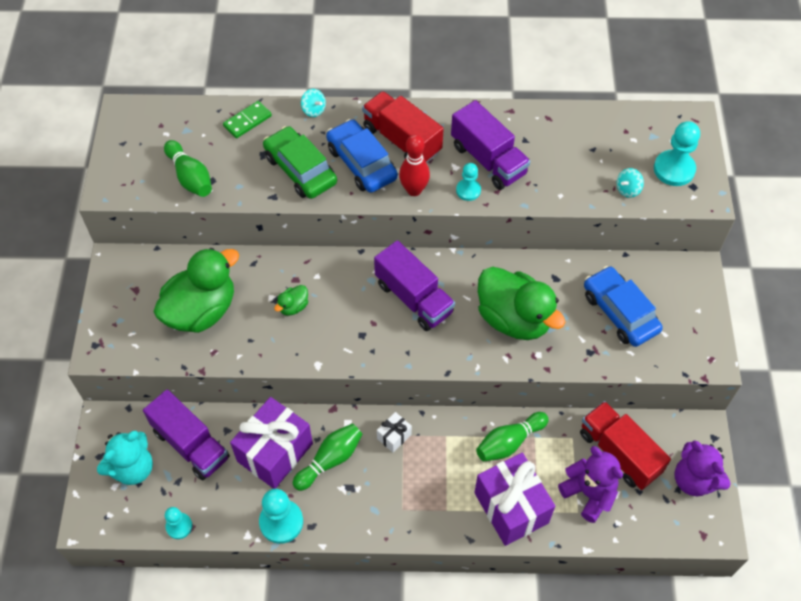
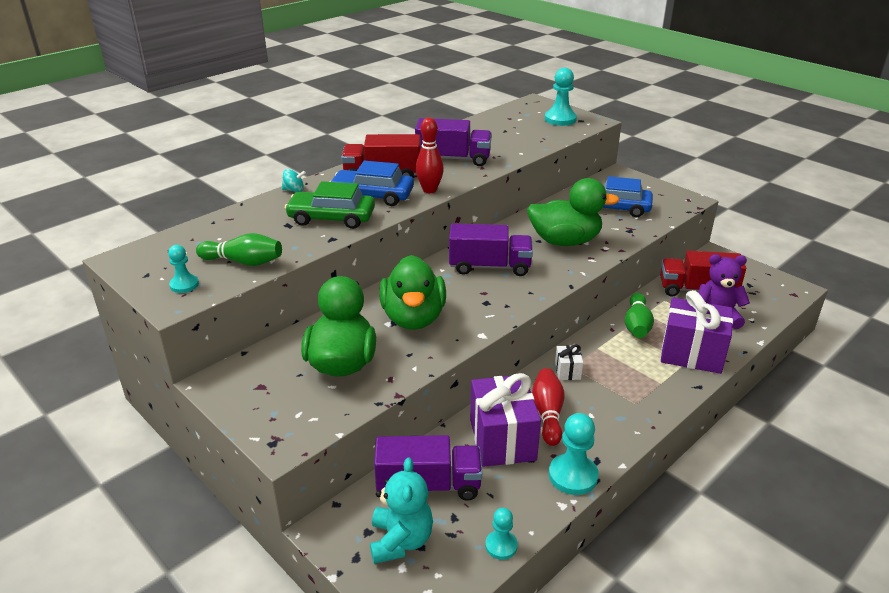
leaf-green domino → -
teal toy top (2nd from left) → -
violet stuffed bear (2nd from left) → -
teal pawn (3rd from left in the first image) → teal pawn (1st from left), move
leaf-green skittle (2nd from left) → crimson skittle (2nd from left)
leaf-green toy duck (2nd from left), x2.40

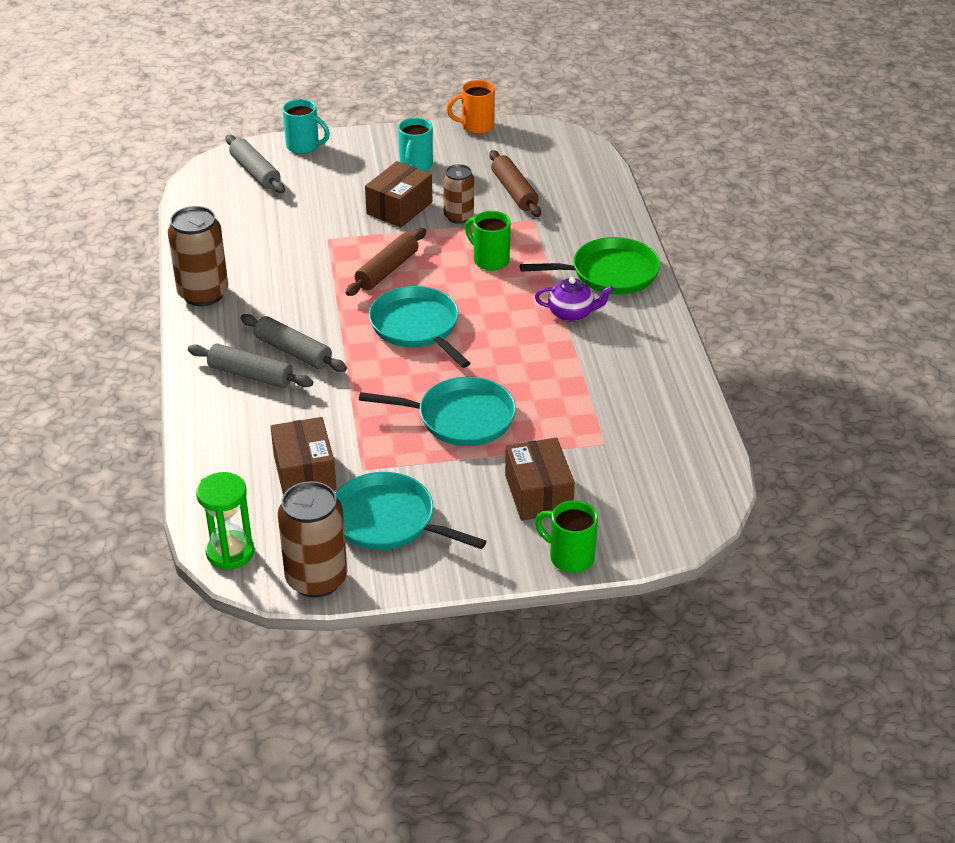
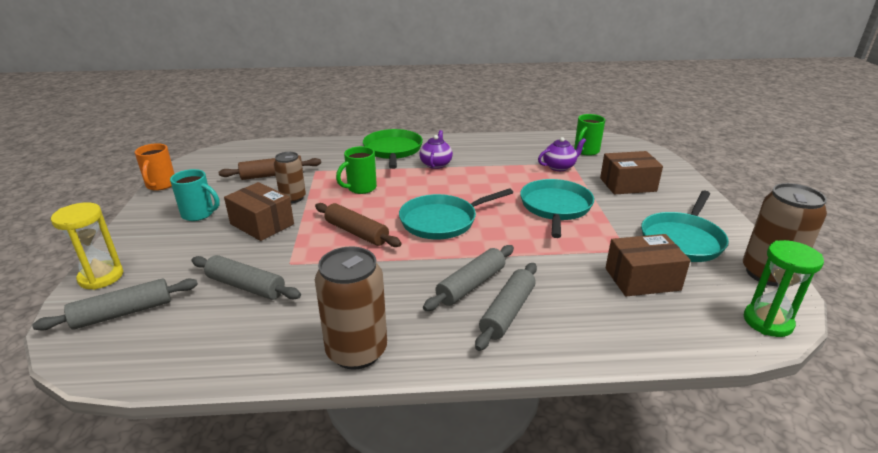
- → ash-grey dough roller (2nd from left)
- → violet teapot (2nd from left)
leaf-green coffee mug (2nd from left), move
teal coffee mug (1st from left) → golden sand timer

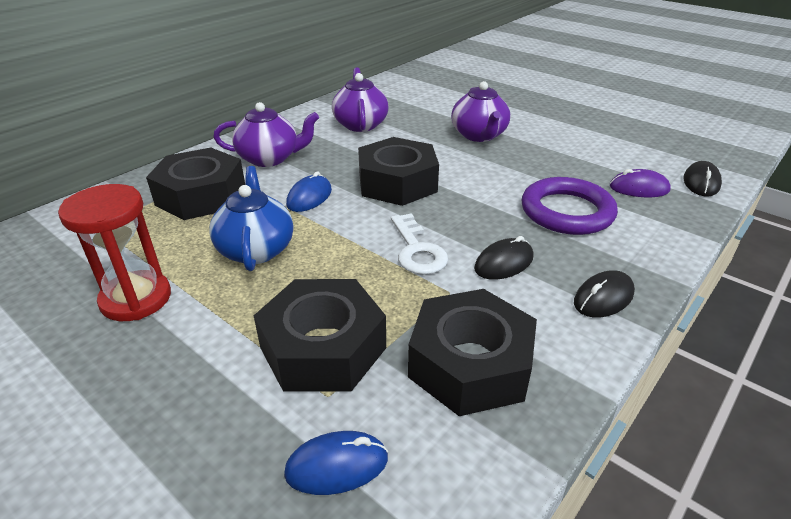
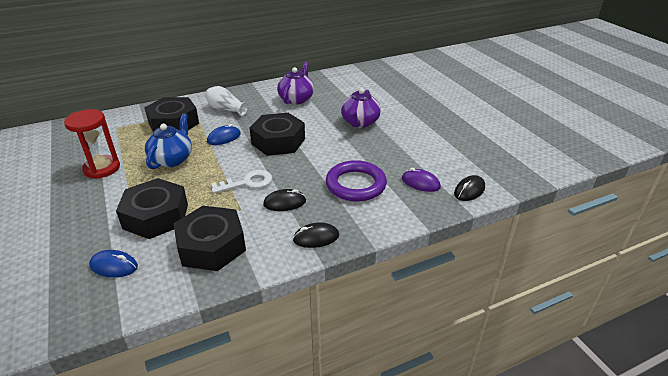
violet teapot (1st from left) → white tall vase
white door key, 120 degrees counterclockwise

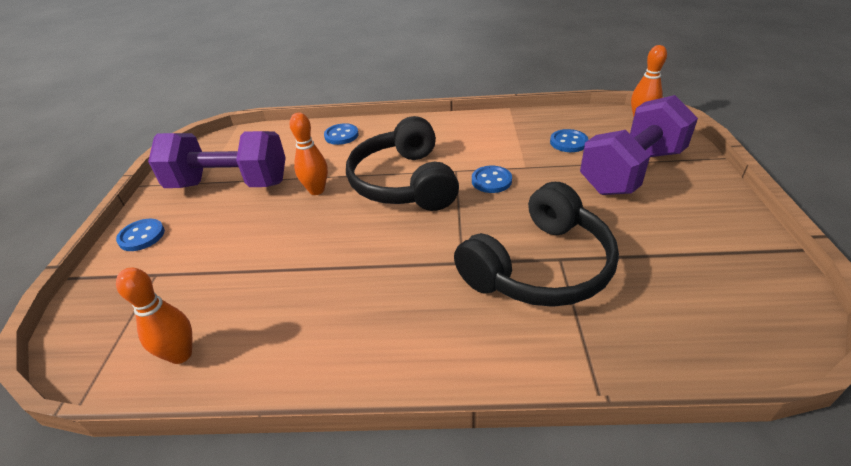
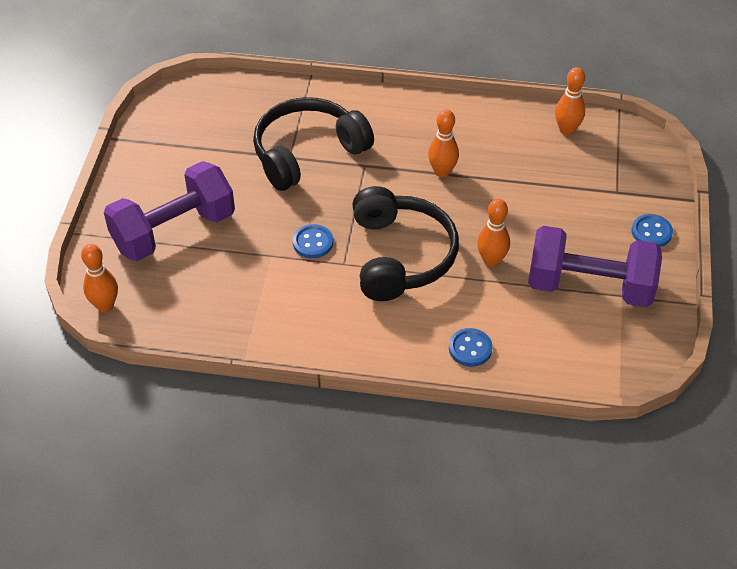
cobalt shirt button (4th from left) → -
- → bright orange skittle (2nd from left)

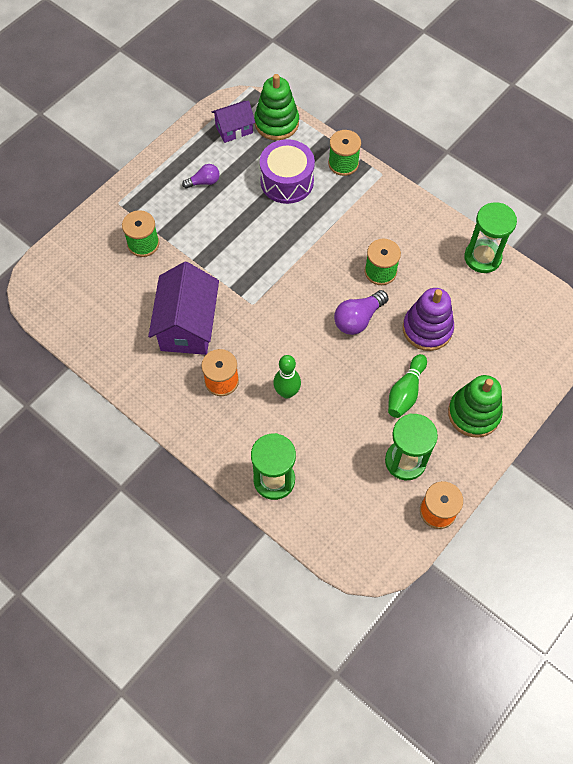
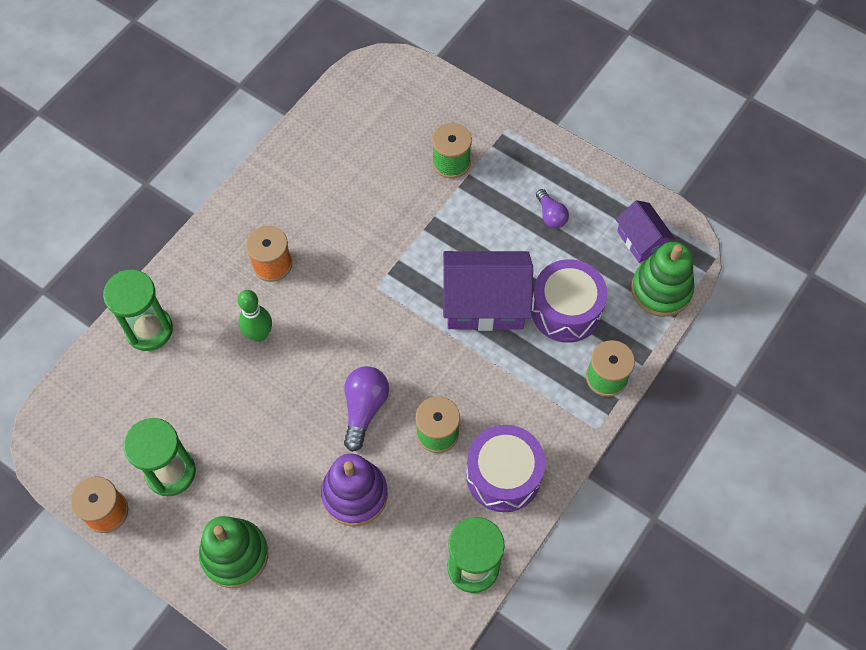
leaf-green skittle (2nd from left) → -
- → violet toy drum (1st from left)
violet house (1st from left), move
violet lightbulb (2nd from left in the first image) → violet lightbulb (1st from left), 60 degrees clockwise

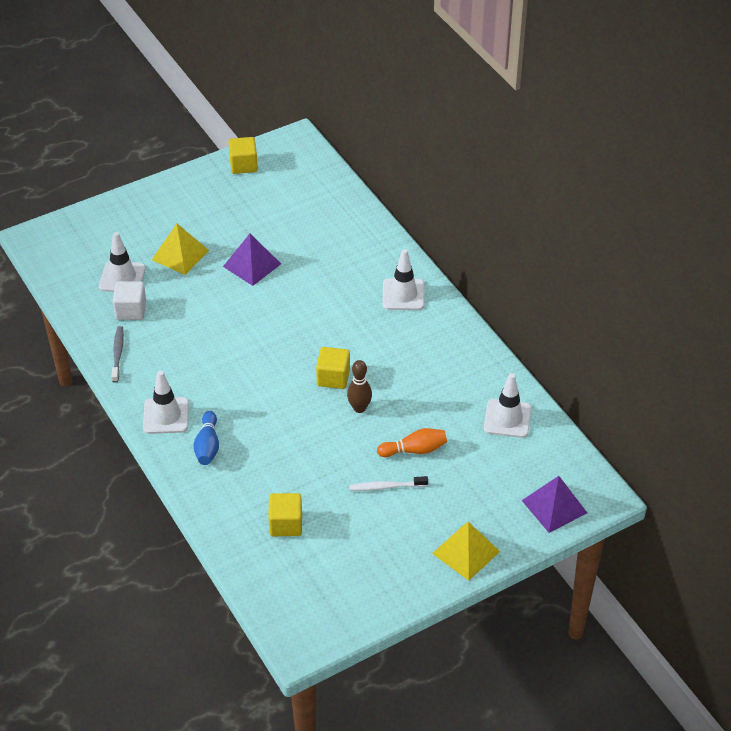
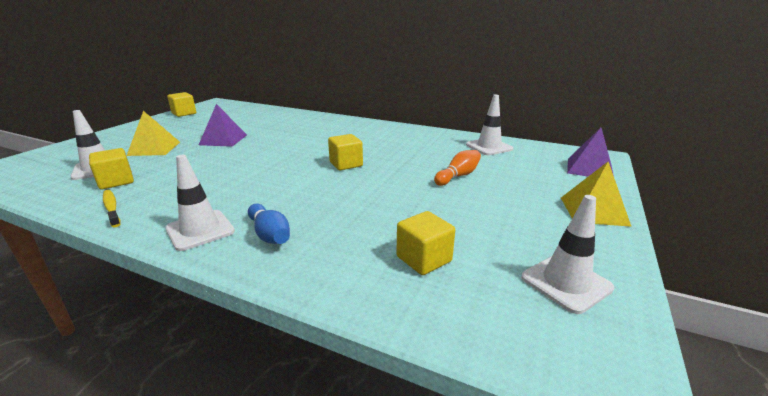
brown skittle → -
white dental brush → -
white traffic cone (3rd from left in the first image) → white traffic cone (4th from left), move
ash-grey dental brush → golden dental brush
white block → golden block (1st from left)

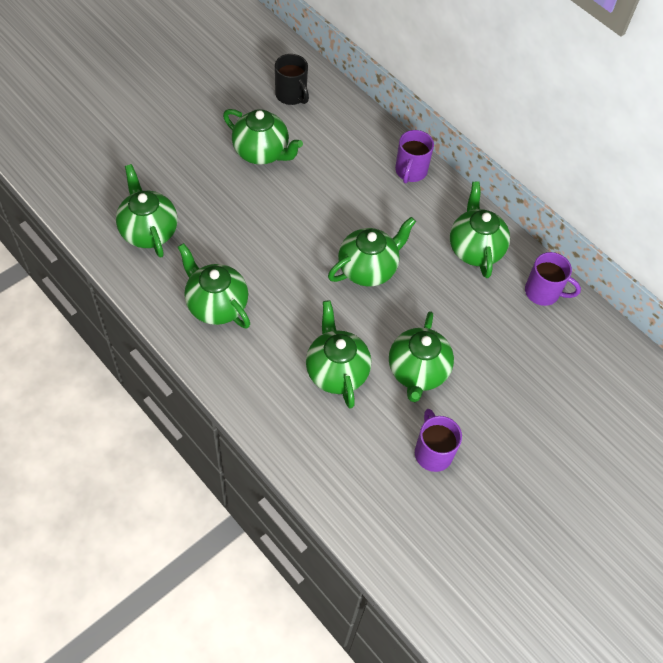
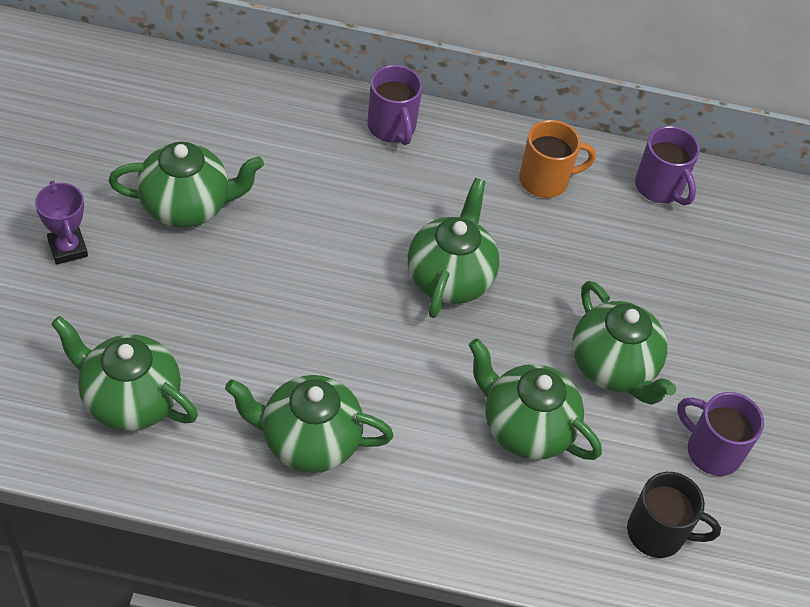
- → violet prize cup
ebony coffee mug, move
leaf-green teapot (7th from left) → bright orange coffee mug
violet coffee mug (3rd from left in the first image) → violet coffee mug (2nd from left), 75 degrees clockwise

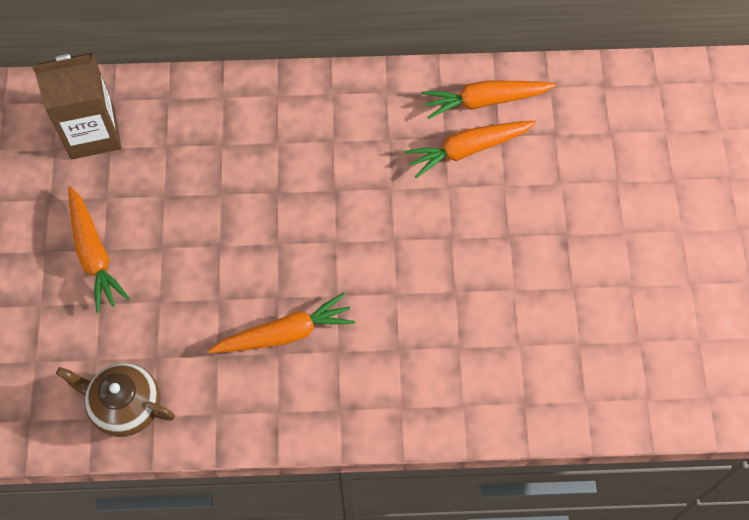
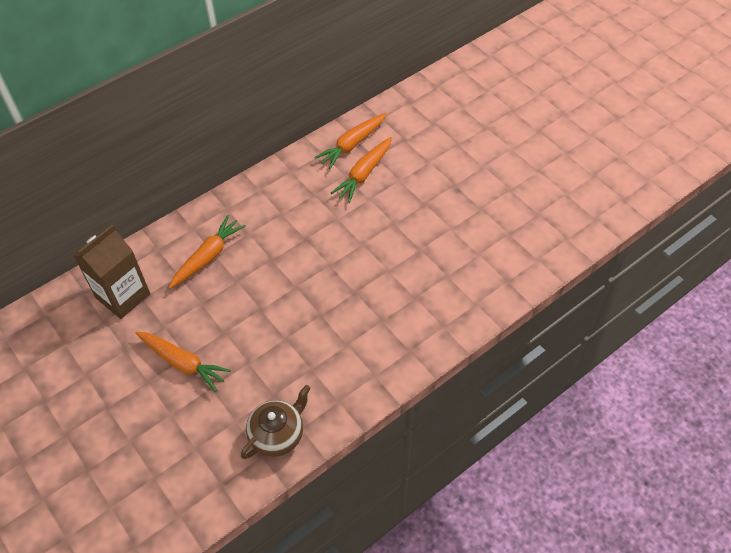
bright orange carrot (2nd from left), move
brown teapot, 150 degrees clockwise

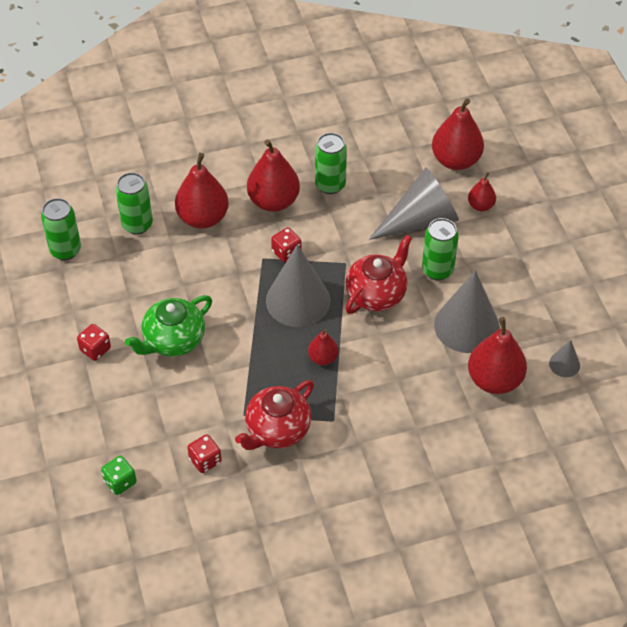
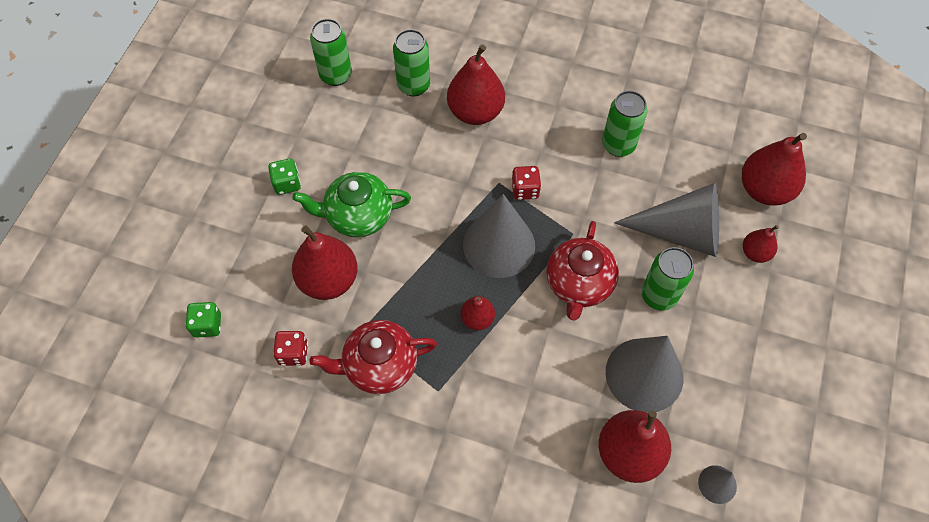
crimson pear (2nd from left in the first image) → crimson pear (1st from left), move
crimson game die (1st from left) → leaf-green game die (2nd from left)
crimson teapot (2nd from left), 120 degrees clockwise

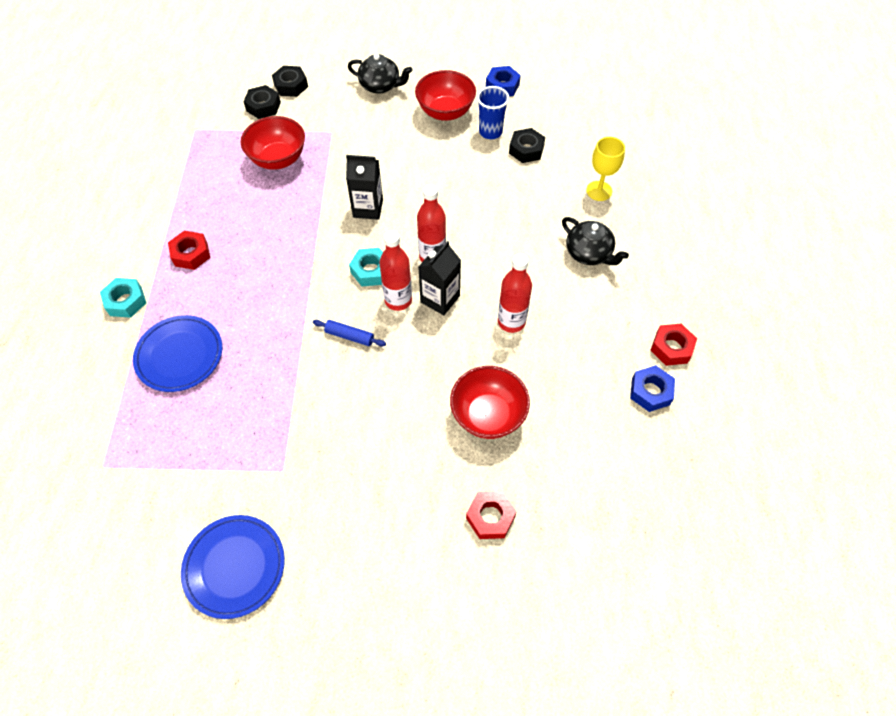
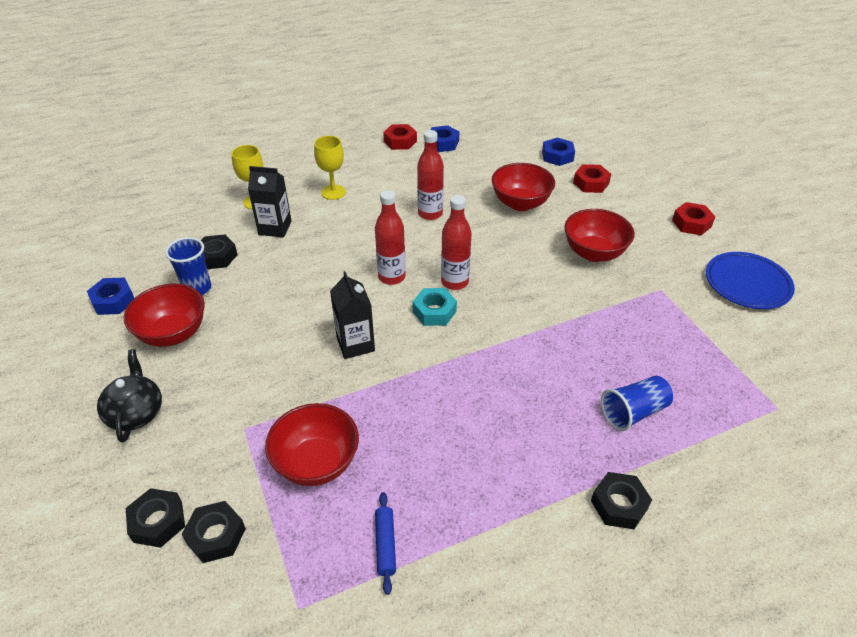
- → cobalt nut (3rd from left)
- → crimson serving bowl (4th from left)
crimson nut (1st from left in the first image) → crimson nut (3rd from left), move
cobalt dough roller, move
ebony carton (2nd from left in the first image) → ebony carton (1st from left), move
cobalt plate (1st from left) → cobalt cup (2nd from left)
ebony teapot (2nd from left) → golden wine glass (2nd from left)
teal nut (1st from left) → ebony nut (4th from left)

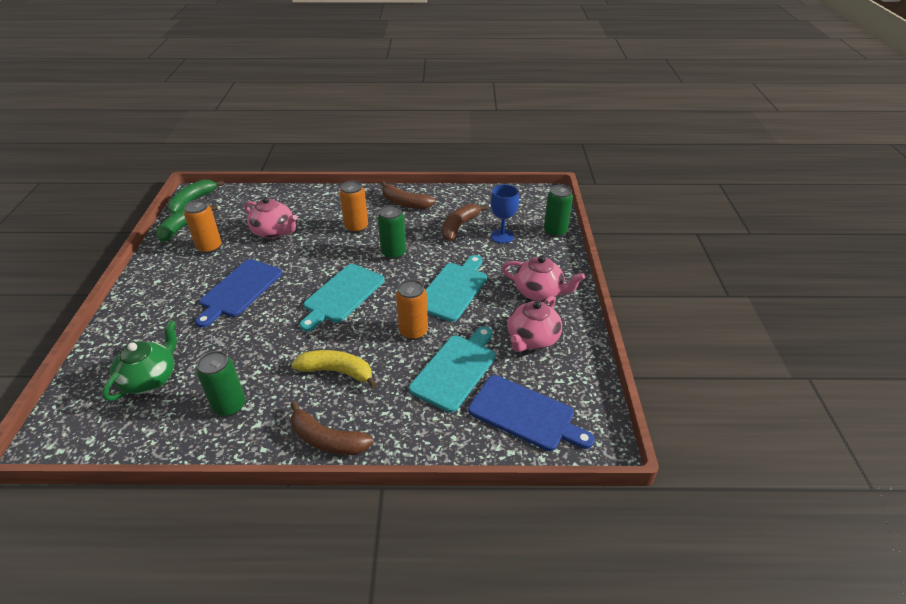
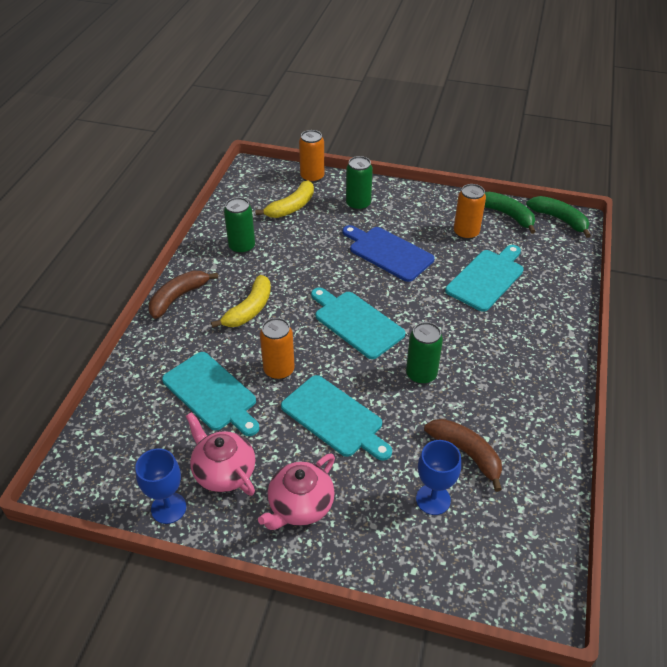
brown toy banana (2nd from left) → -
cobalt chopping board (2nd from left) → -
- → cobalt wine glass (1st from left)
bright orange can (2nd from left), move
leaf-green can (3rd from left in the first image) → leaf-green can (2nd from left), move
leaf-green teapot → golden toy banana (2nd from left)
rosy teapot (1st from left) → teal chopping board (4th from left)

